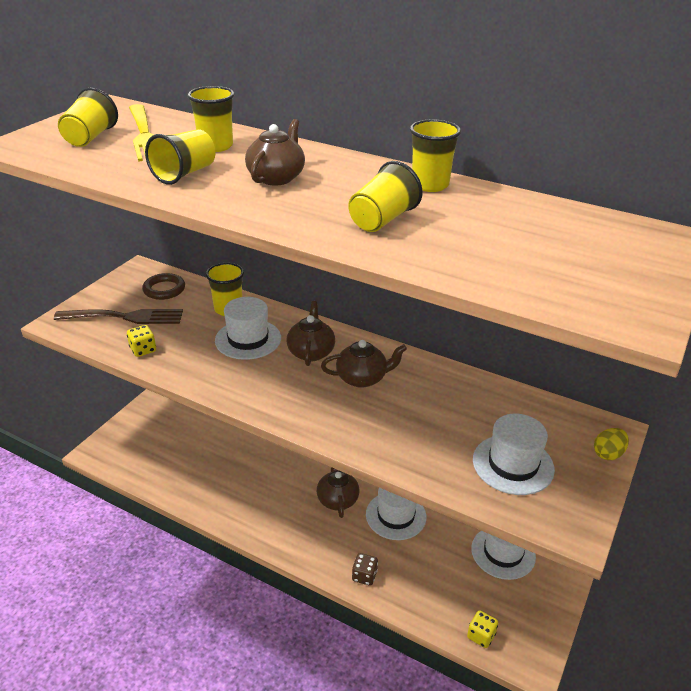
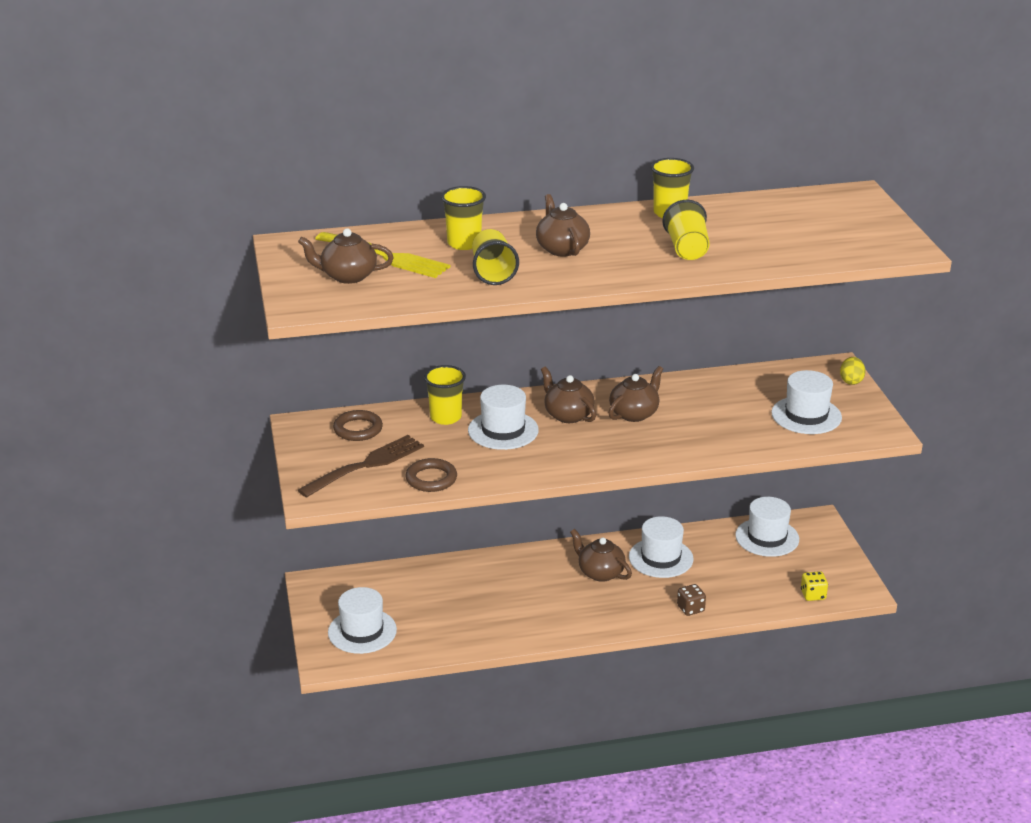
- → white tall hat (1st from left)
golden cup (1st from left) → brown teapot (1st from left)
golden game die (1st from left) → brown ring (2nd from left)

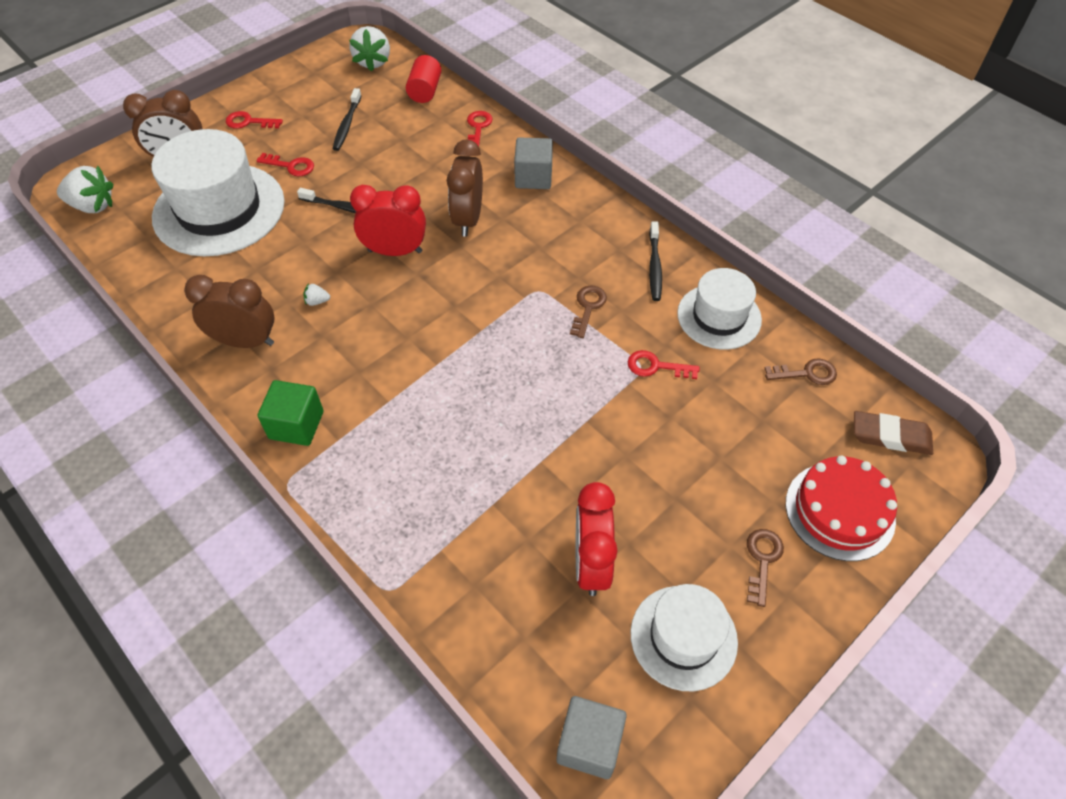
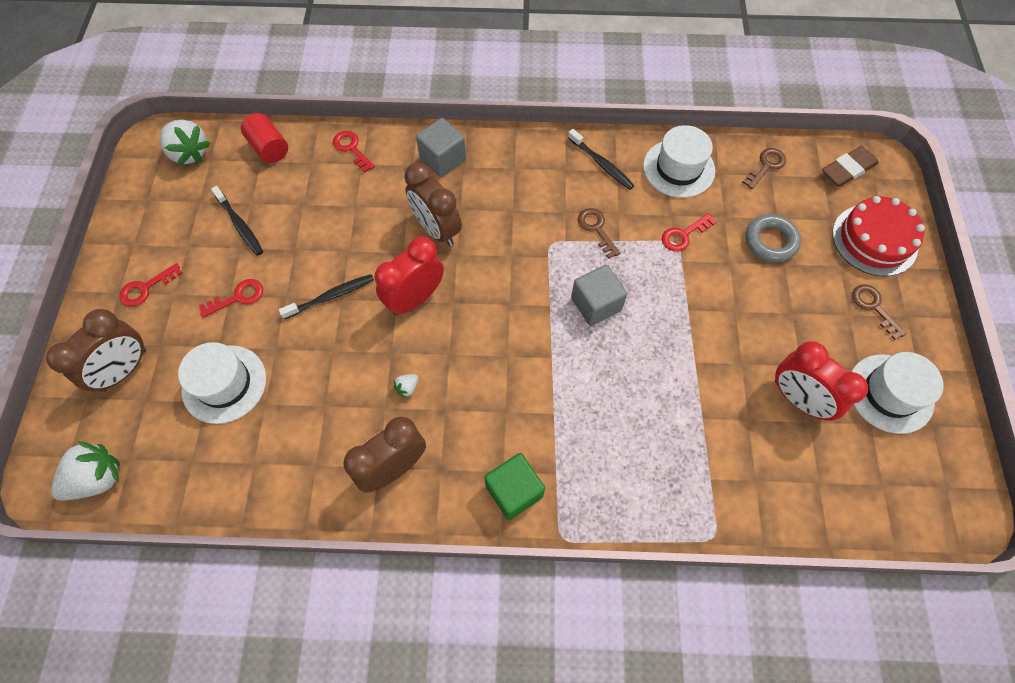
- → ash-grey ring
ash-grey block (2nd from left), move
white tall hat (1st from left), x0.59

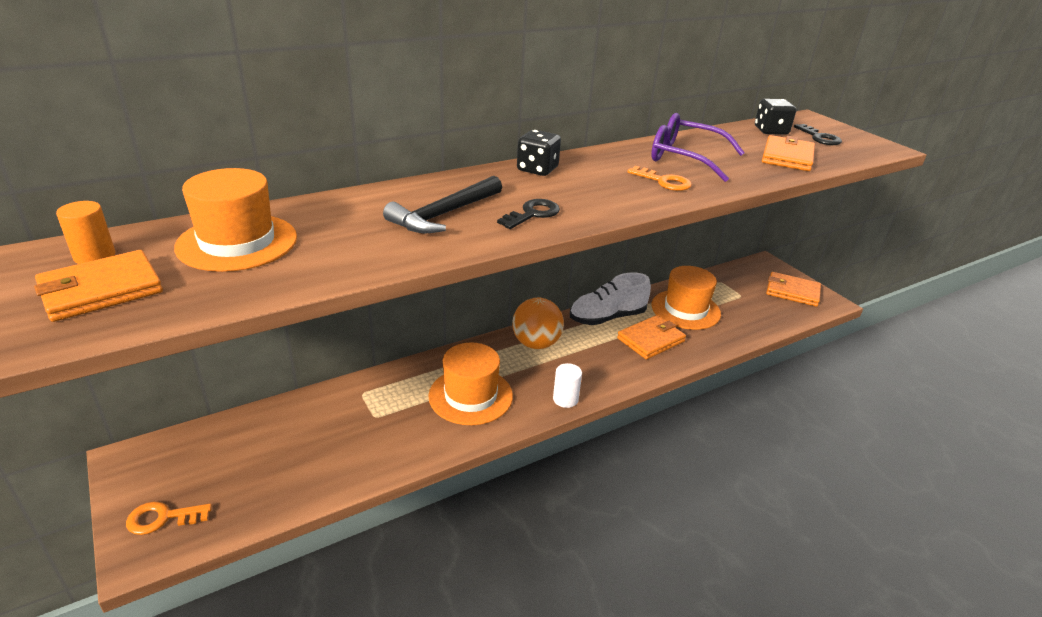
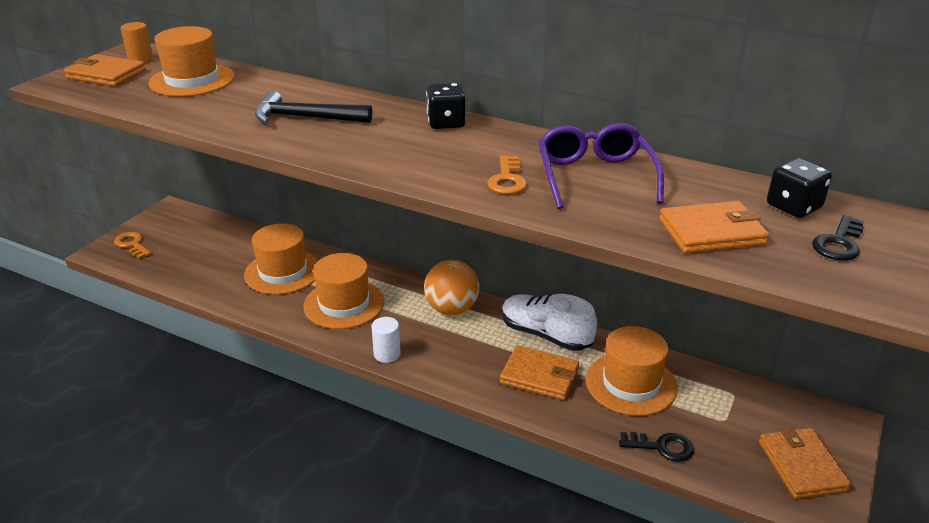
- → bright orange tall hat (2nd from left)
ebony door key (1st from left), move

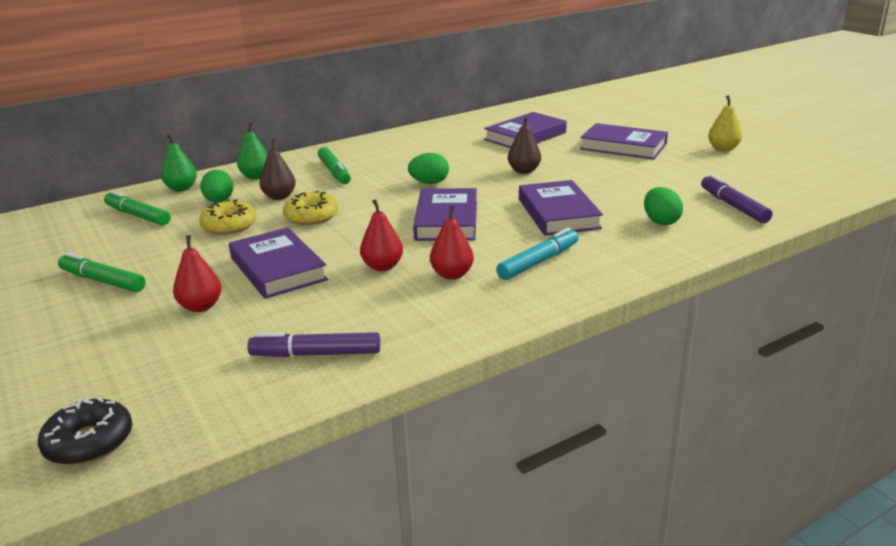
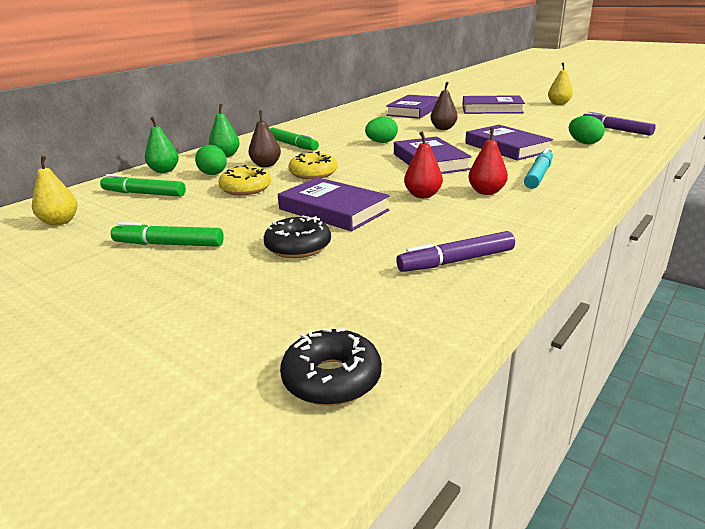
- → golden pear (1st from left)
crimson pear (1st from left) → ebony glazed donut (1st from left)

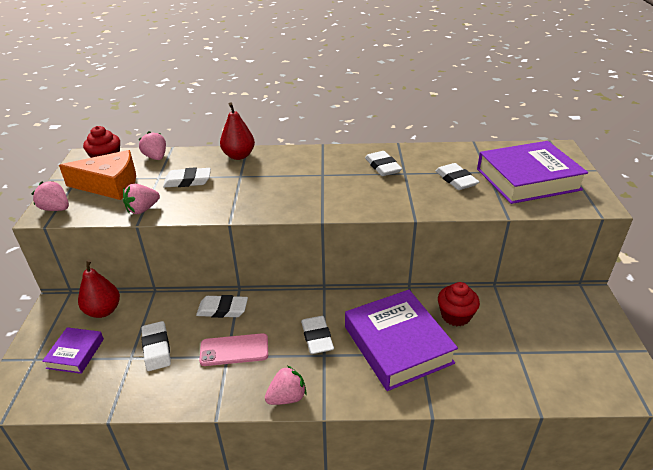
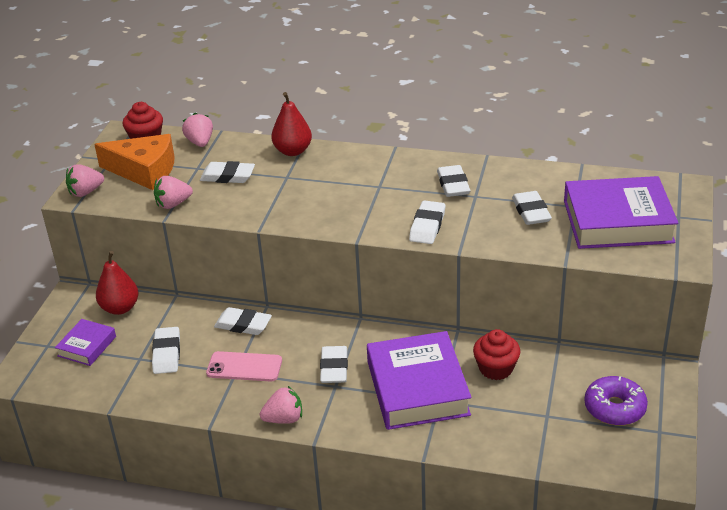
- → white eraser (5th from left)
- → violet glazed donut
rosy berry (1st from left), 75 degrees counterclockwise

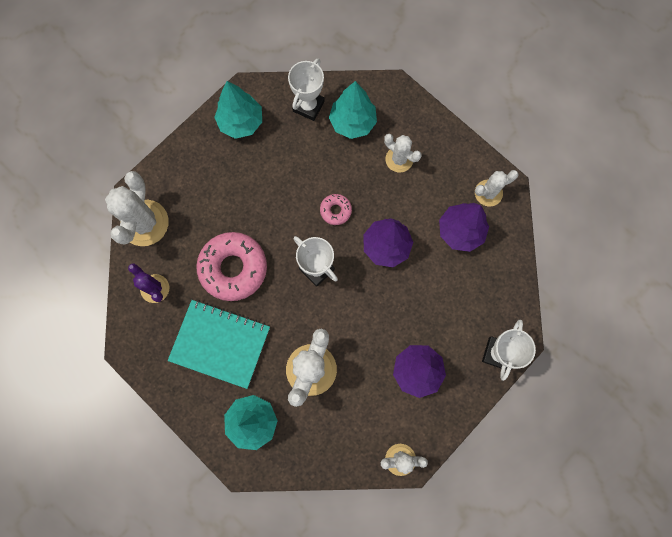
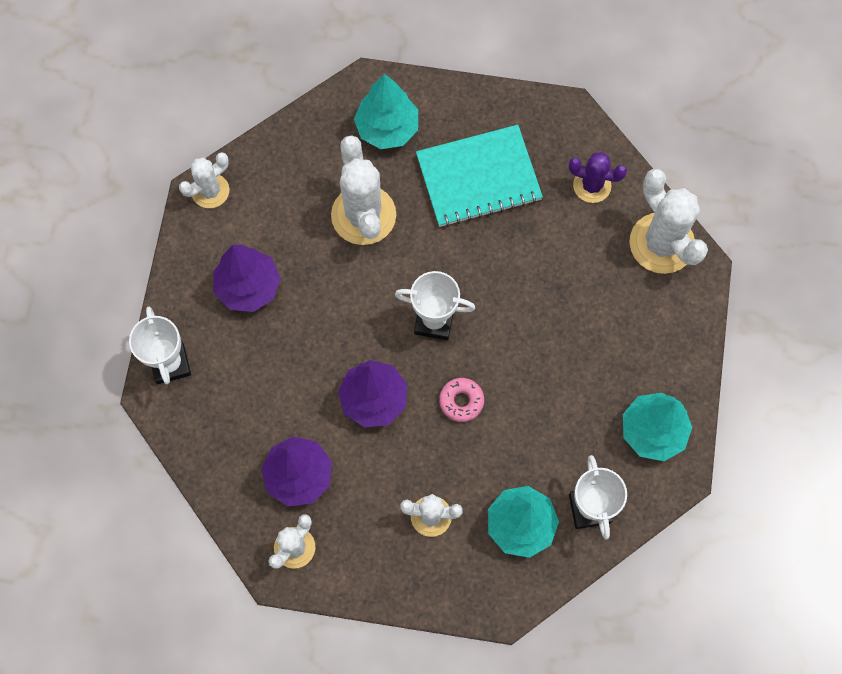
rosy glazed donut (1st from left) → -

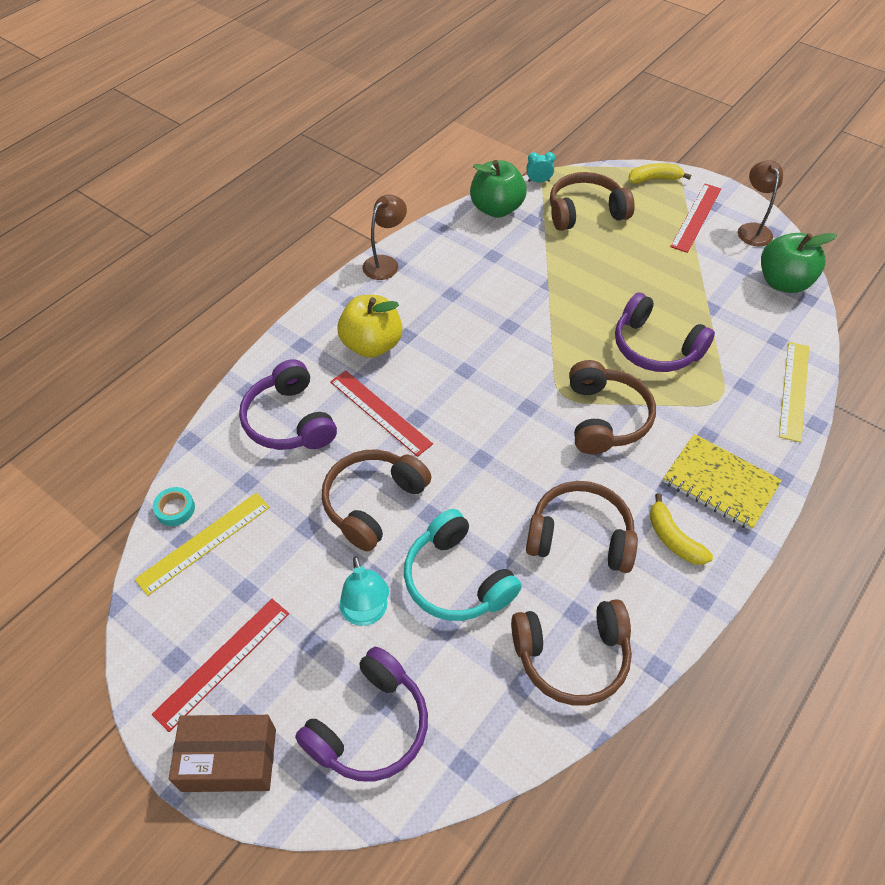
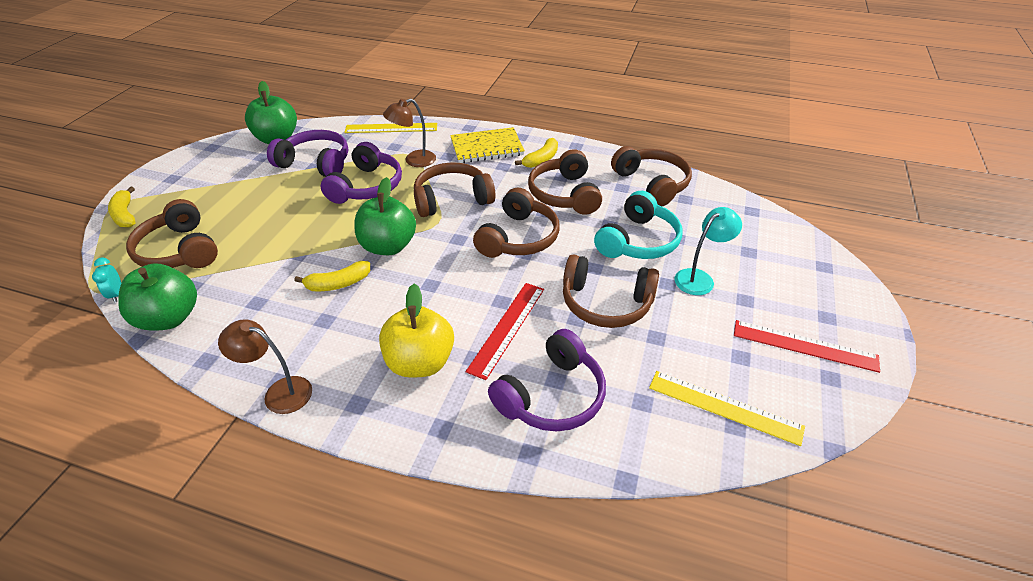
teal roll of tape → -
brown parcel → -
crimson measuring stick (3rd from left) → -
- → golden toy banana (2nd from left)
- → leaf-green toy apple (3rd from left)
- → brown headphones (3rd from left)
violet headphones (2nd from left in the first image) → violet headphones (1st from left), move
brown desk lamp (2nd from left), move
golden notepad, 60 degrees clockwise

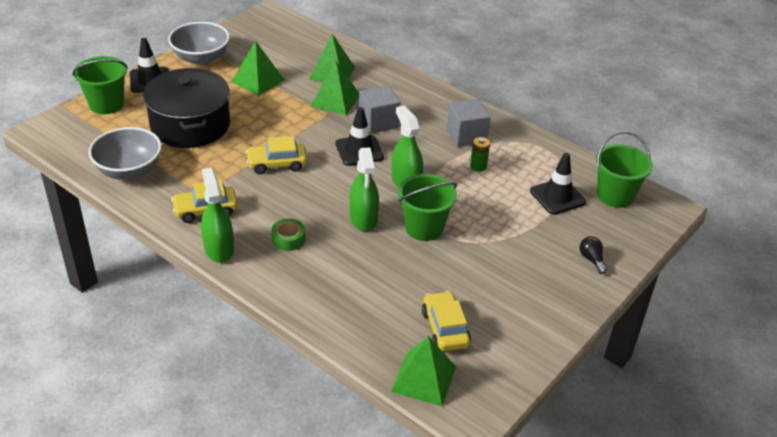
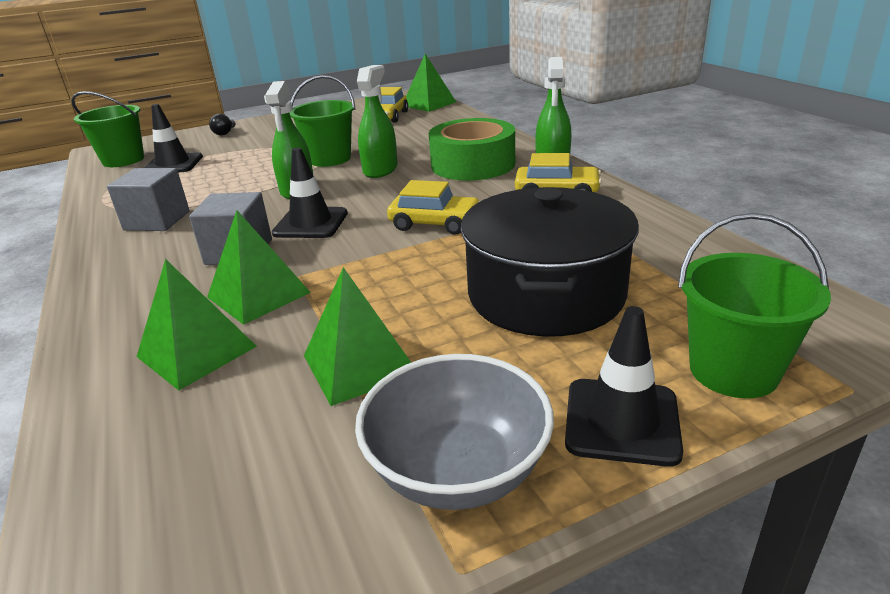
ash-grey serving bowl (1st from left) → -
leaf-green AA battery → -
leaf-green roll of tape, x2.25

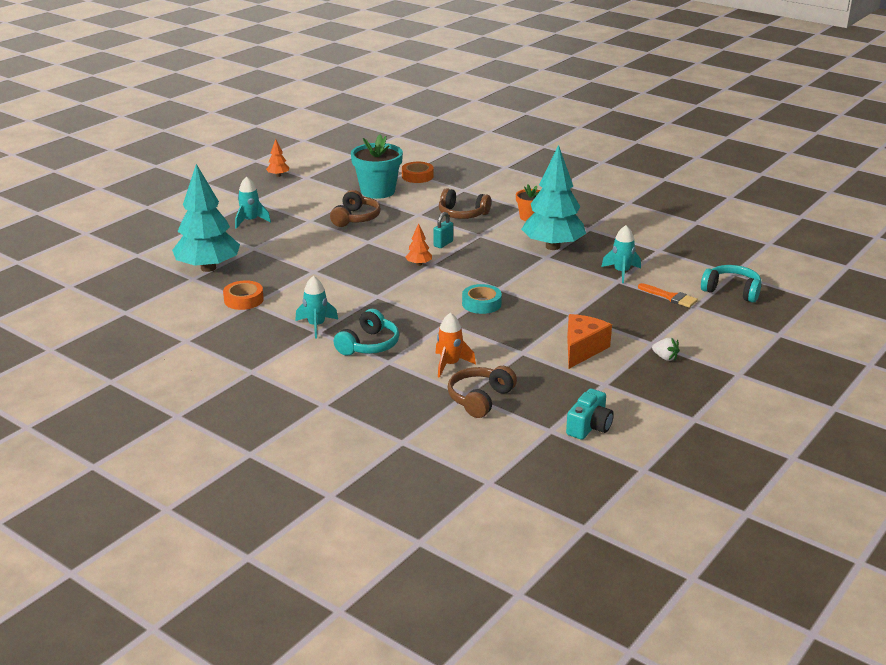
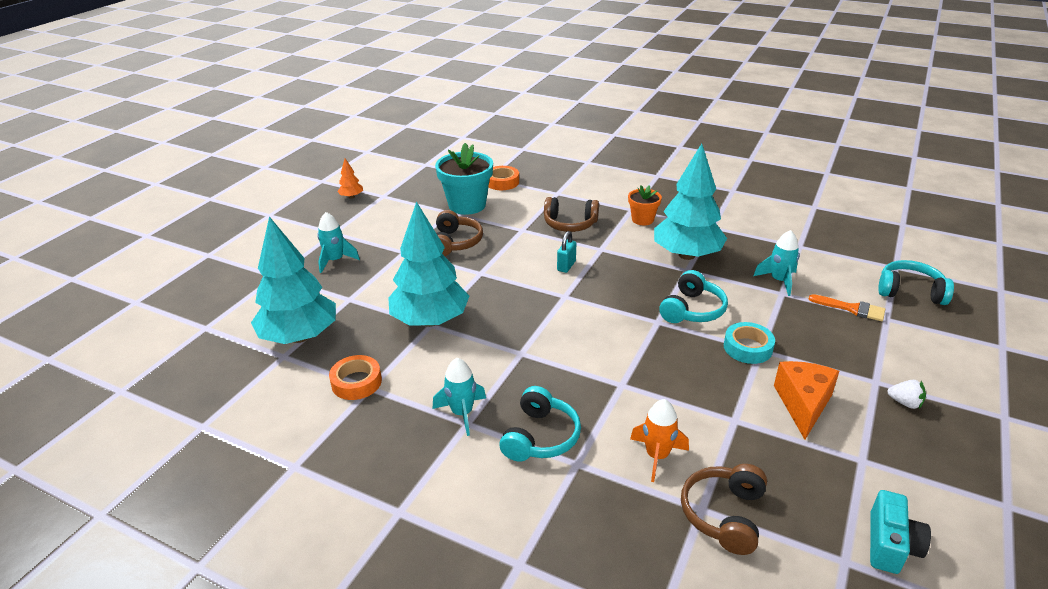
bright orange tree (2nd from left) → -
- → teal tree (2nd from left)
- → teal headphones (2nd from left)
teal roll of tape, move

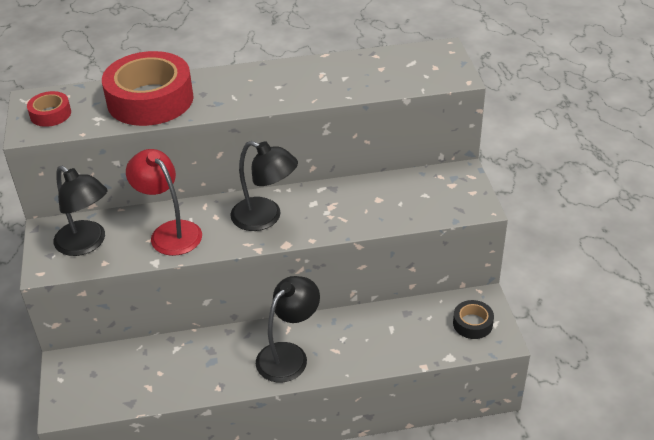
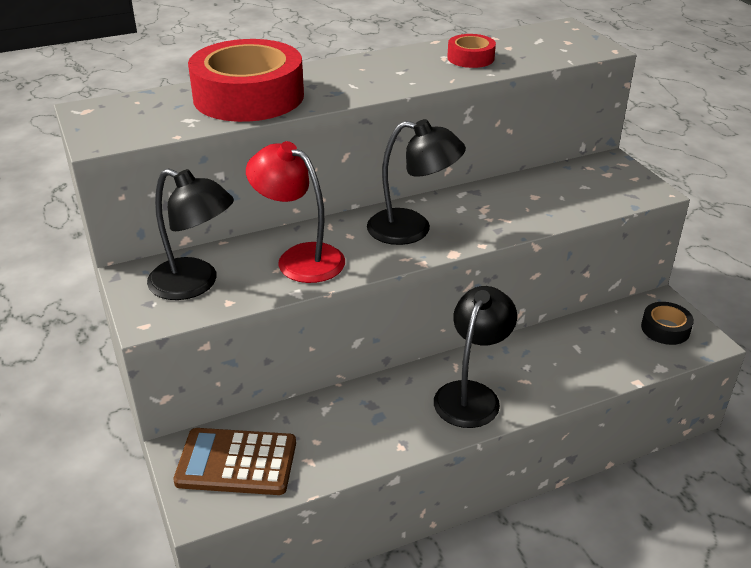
- → brown adding machine
crimson roll of tape (1st from left in the first image) → crimson roll of tape (2nd from left), move

